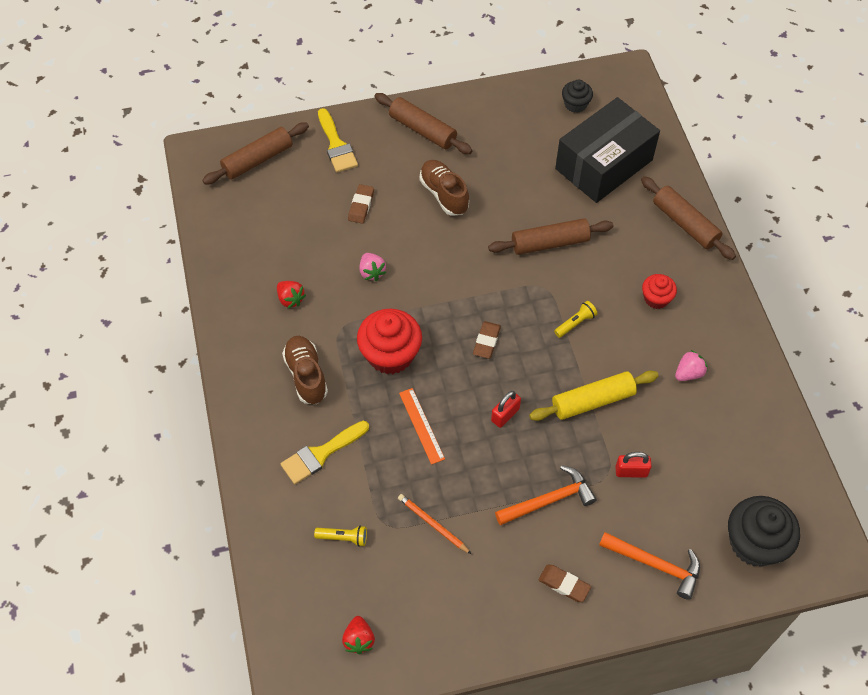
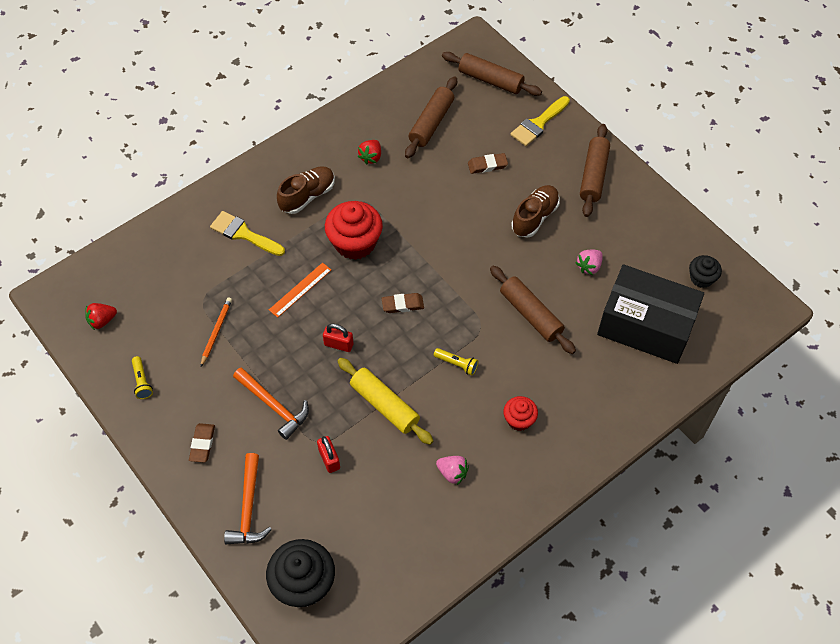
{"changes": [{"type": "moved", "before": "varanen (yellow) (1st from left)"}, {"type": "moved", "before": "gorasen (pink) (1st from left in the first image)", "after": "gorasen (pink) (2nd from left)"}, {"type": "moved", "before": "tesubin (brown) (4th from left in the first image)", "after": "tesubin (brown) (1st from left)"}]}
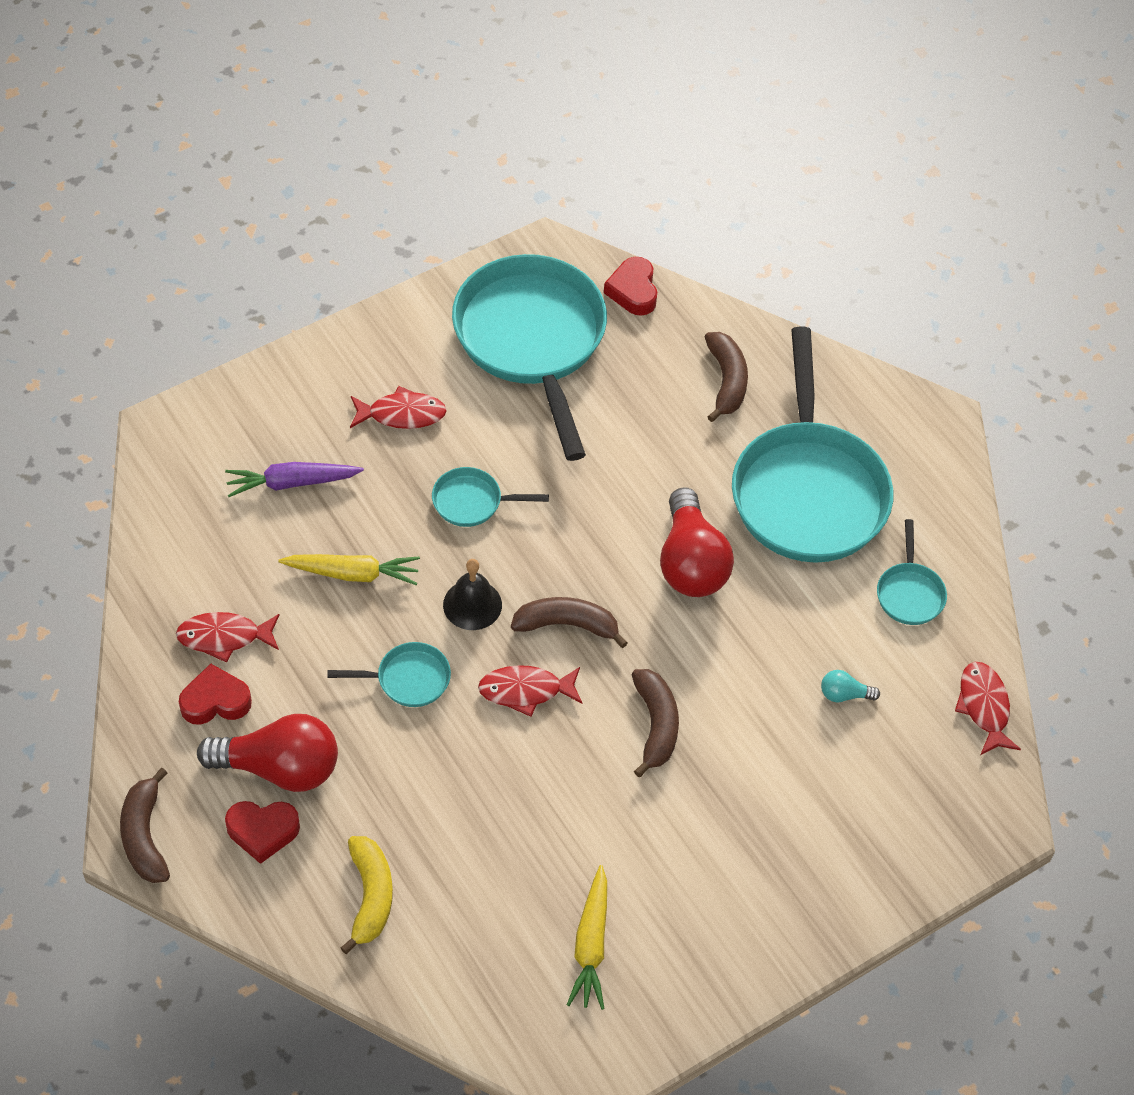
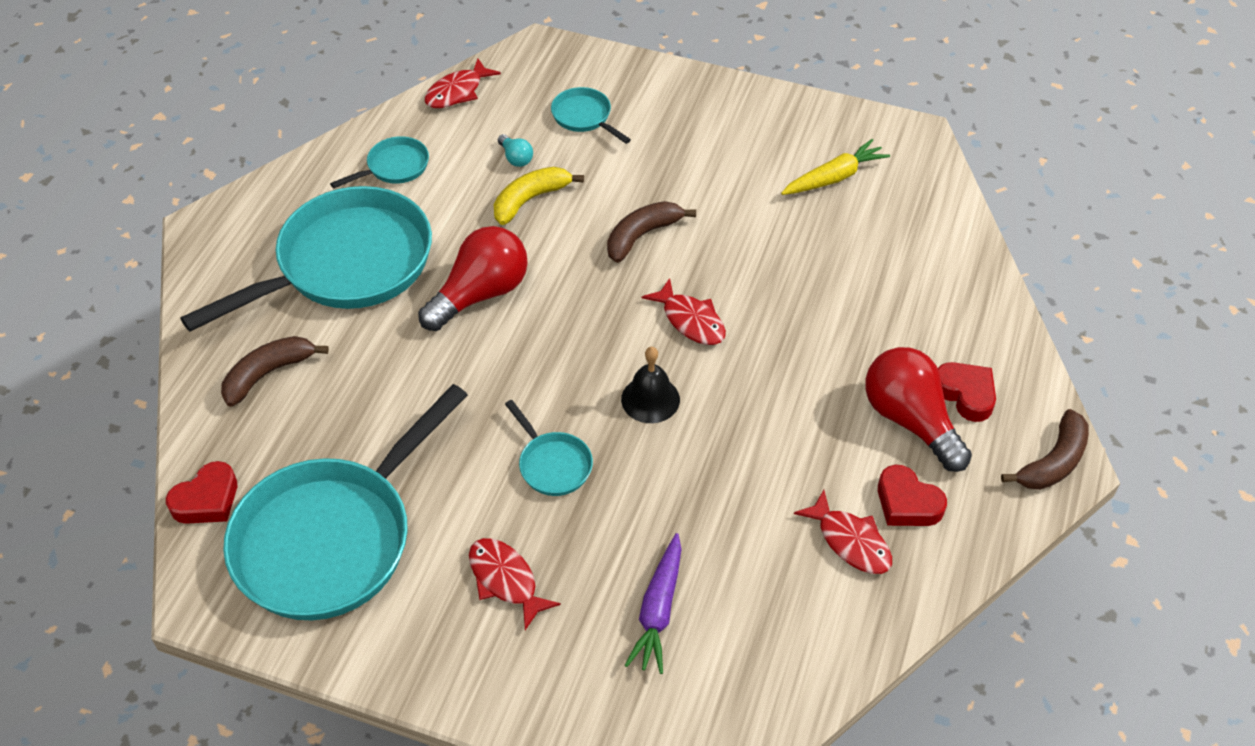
{"changes": [{"type": "turned", "before": "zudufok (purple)", "turn": 60}, {"type": "removed", "before": "zudufok (yellow) (1st from left)"}, {"type": "moved", "before": "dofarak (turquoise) (1st from left in the first image)", "after": "dofarak (turquoise) (5th from left)"}, {"type": "moved", "before": "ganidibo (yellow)"}, {"type": "removed", "before": "ganidibo (brown) (2nd from left)"}]}
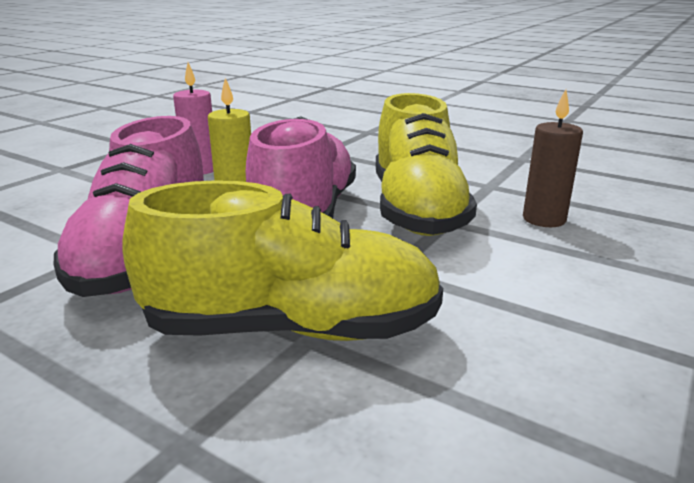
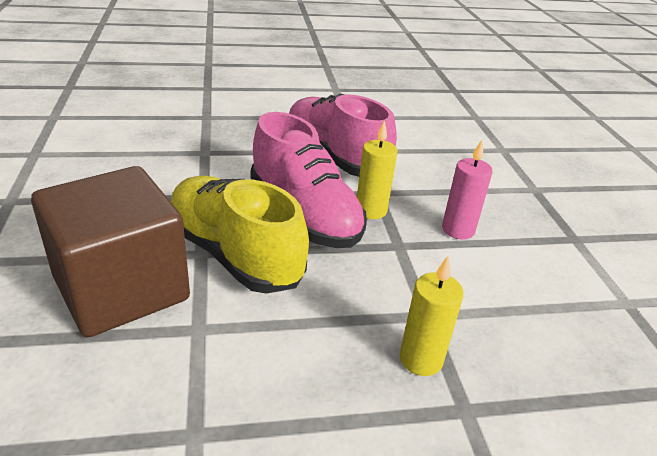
{"changes": [{"type": "removed", "before": "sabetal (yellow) (1st from left)"}, {"type": "replaced", "before": "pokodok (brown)", "after": "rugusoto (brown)"}, {"type": "added", "after": "pokodok (yellow) (2nd from left)"}]}
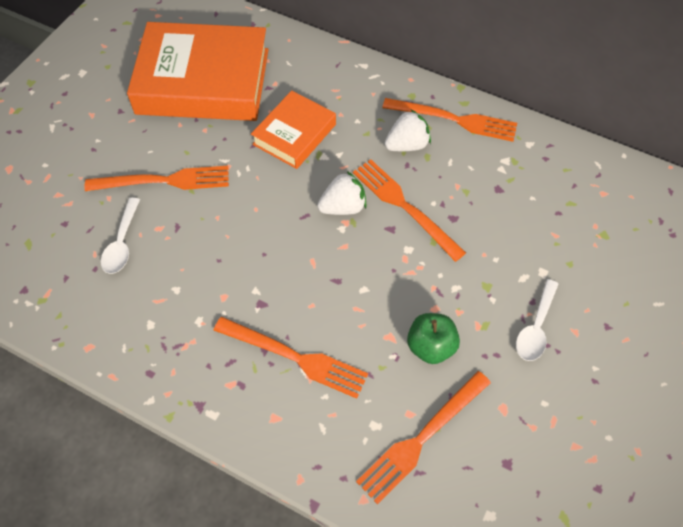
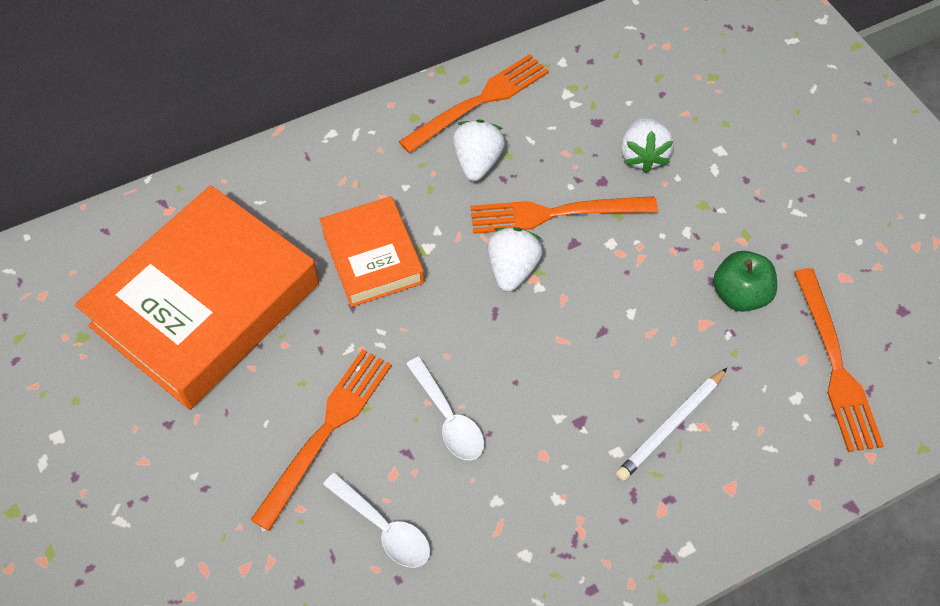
{"changes": [{"type": "replaced", "before": "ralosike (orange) (2nd from left)", "after": "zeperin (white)"}, {"type": "moved", "before": "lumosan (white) (2nd from left)"}, {"type": "added", "after": "gorasen (white) (3rd from left)"}]}
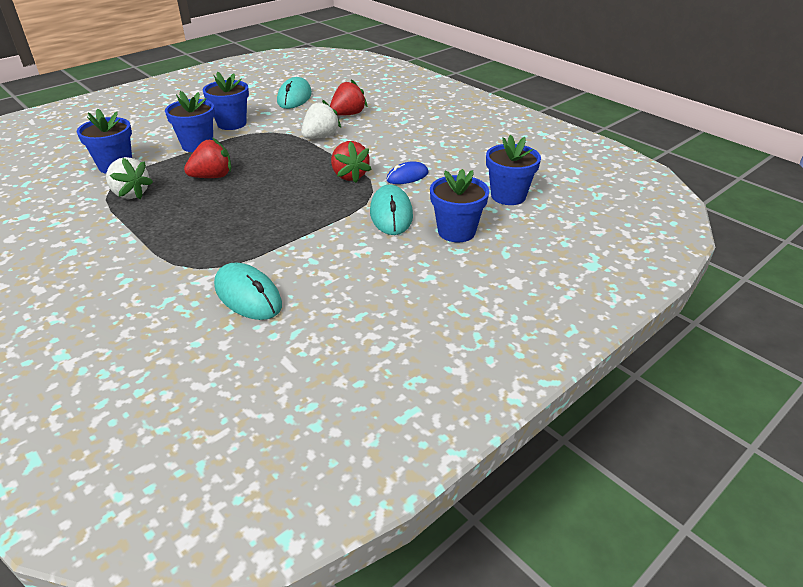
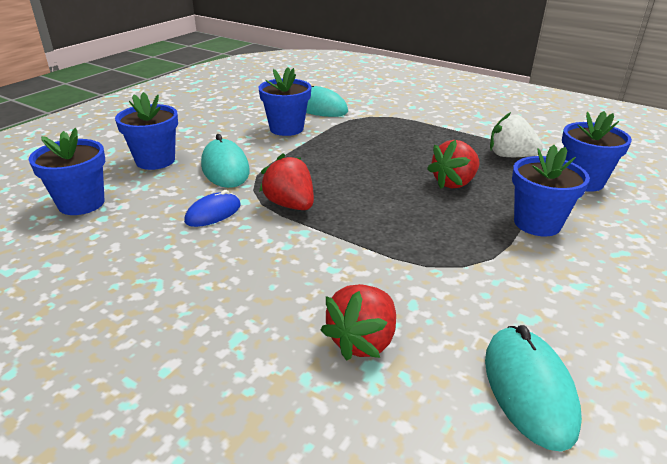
{"changes": [{"type": "moved", "before": "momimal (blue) (3rd from left)"}, {"type": "removed", "before": "gorasen (white) (2nd from left)"}]}
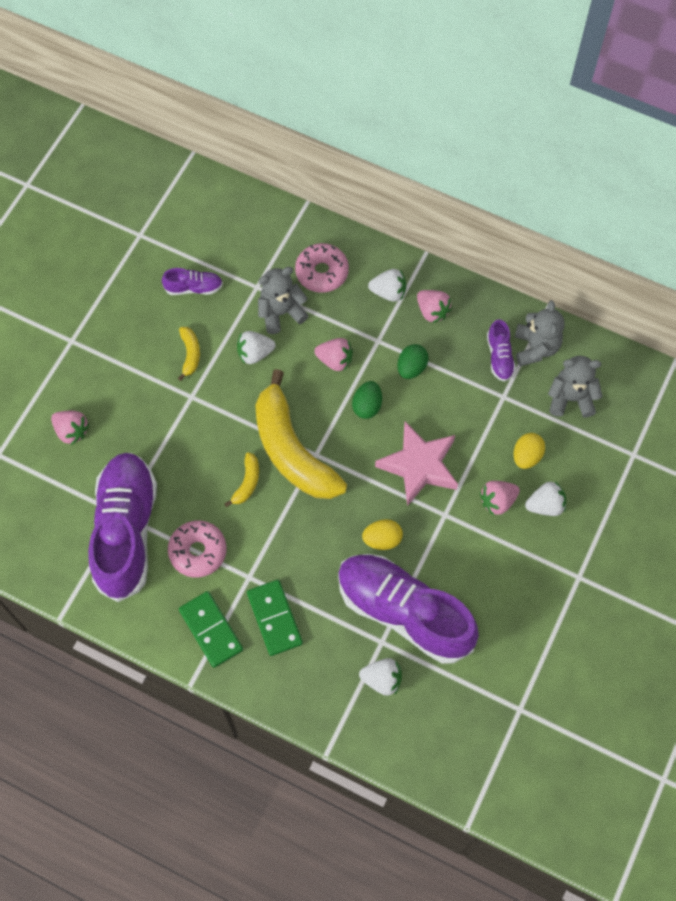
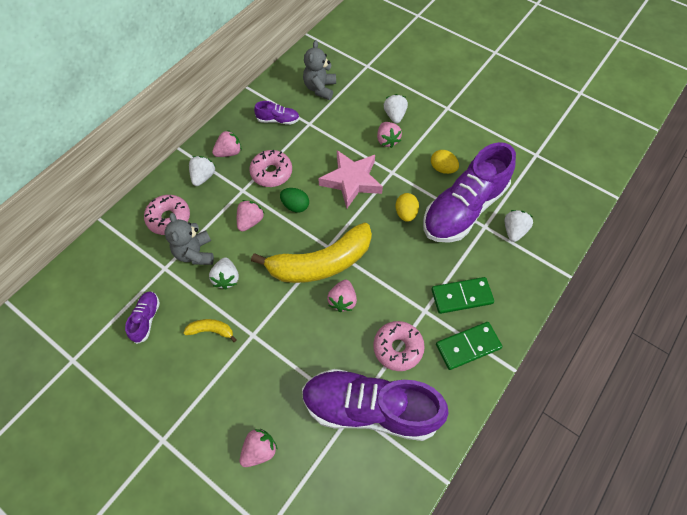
{"changes": [{"type": "replaced", "before": "ganidibo (yellow) (2nd from left)", "after": "gorasen (pink) (4th from left)"}, {"type": "replaced", "before": "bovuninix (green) (2nd from left)", "after": "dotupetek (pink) (2nd from left)"}, {"type": "moved", "before": "bovuninix (yellow) (2nd from left)"}, {"type": "removed", "before": "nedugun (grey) (2nd from left)"}]}
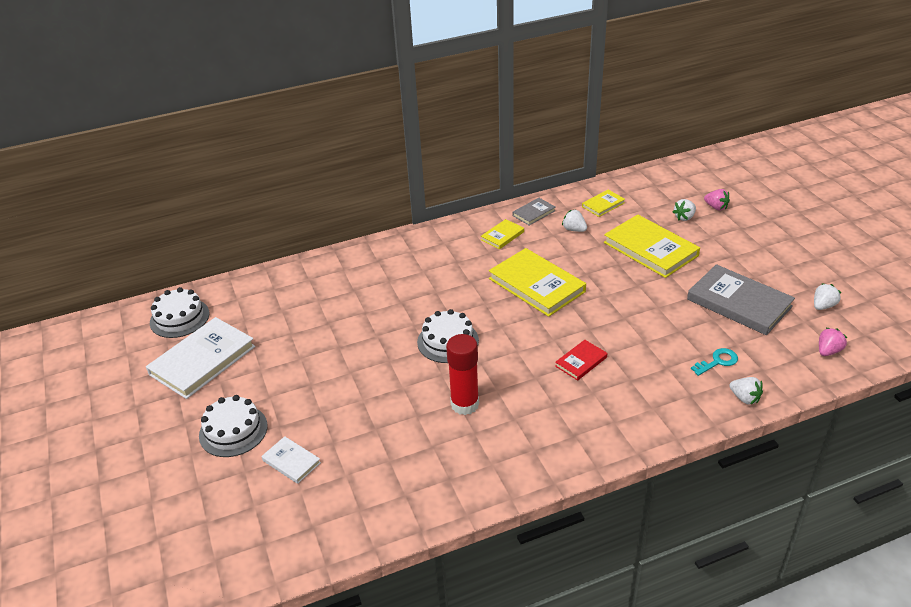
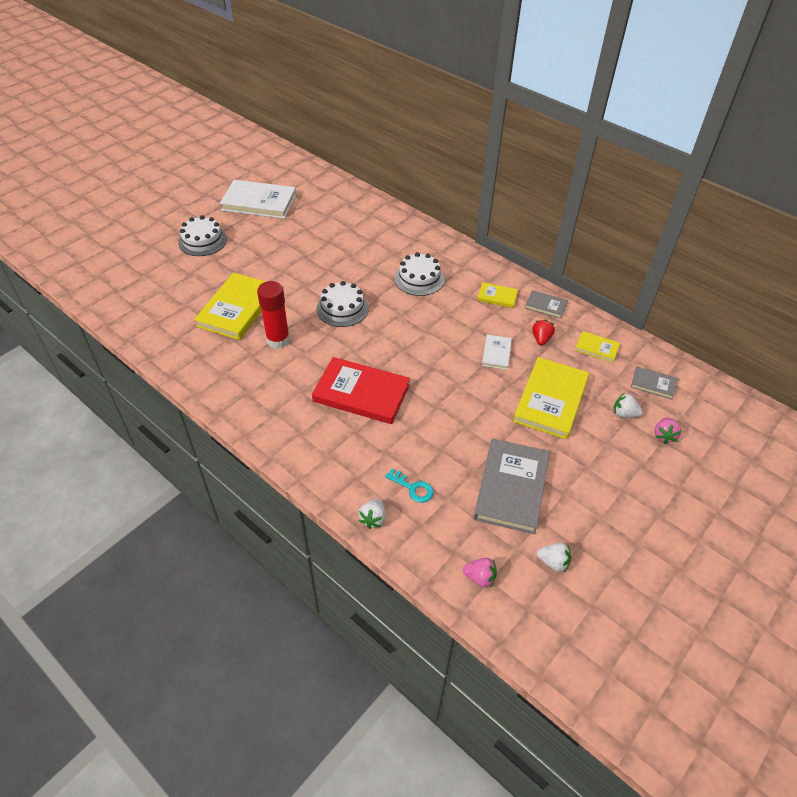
{"changes": [{"type": "moved", "before": "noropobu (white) (1st from left in the first image)", "after": "noropobu (white) (3rd from left)"}, {"type": "moved", "before": "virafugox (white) (2nd from left)"}, {"type": "moved", "before": "virafugox (yellow) (2nd from left in the first image)", "after": "virafugox (yellow) (1st from left)"}, {"type": "resized", "before": "virafugox (red)", "scale": 2.02}, {"type": "recoloured", "before": "gorasen (white) (1st from left)", "after": "gorasen (red)"}, {"type": "added", "after": "virafugox (grey) (3rd from left)"}]}
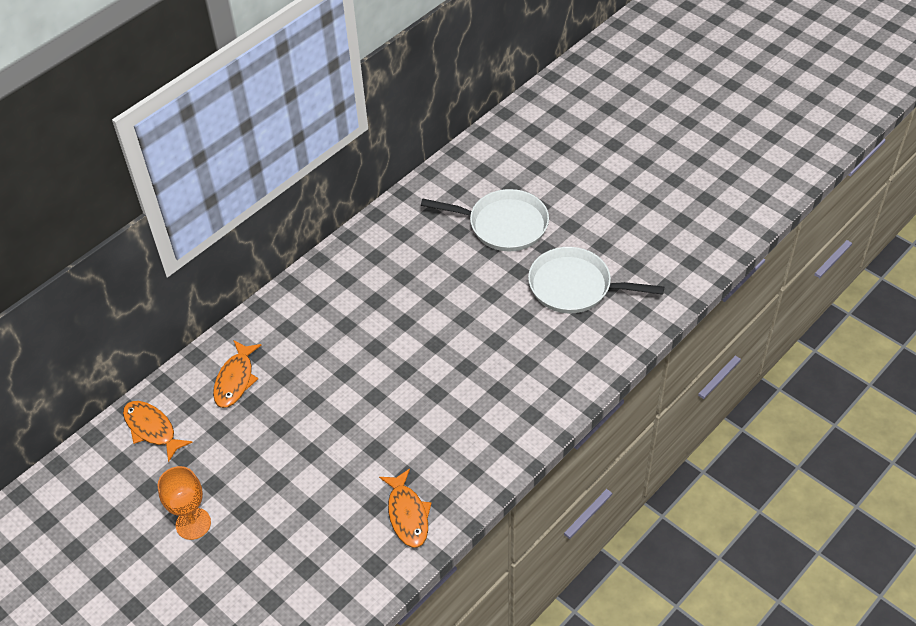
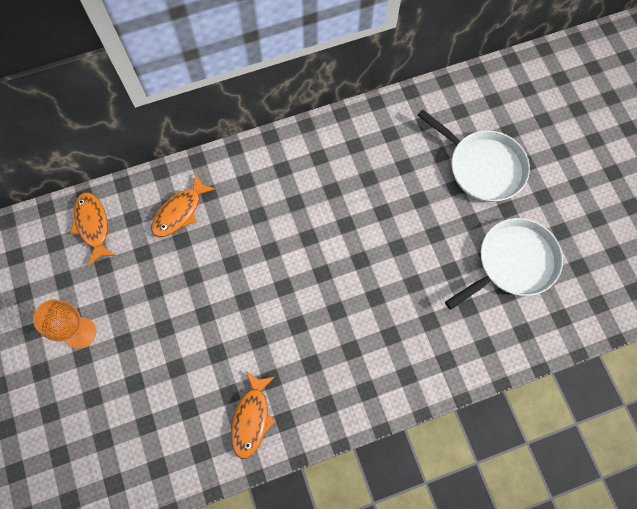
{"changes": [{"type": "turned", "before": "dofarak (white) (2nd from left)", "turn": 105}]}
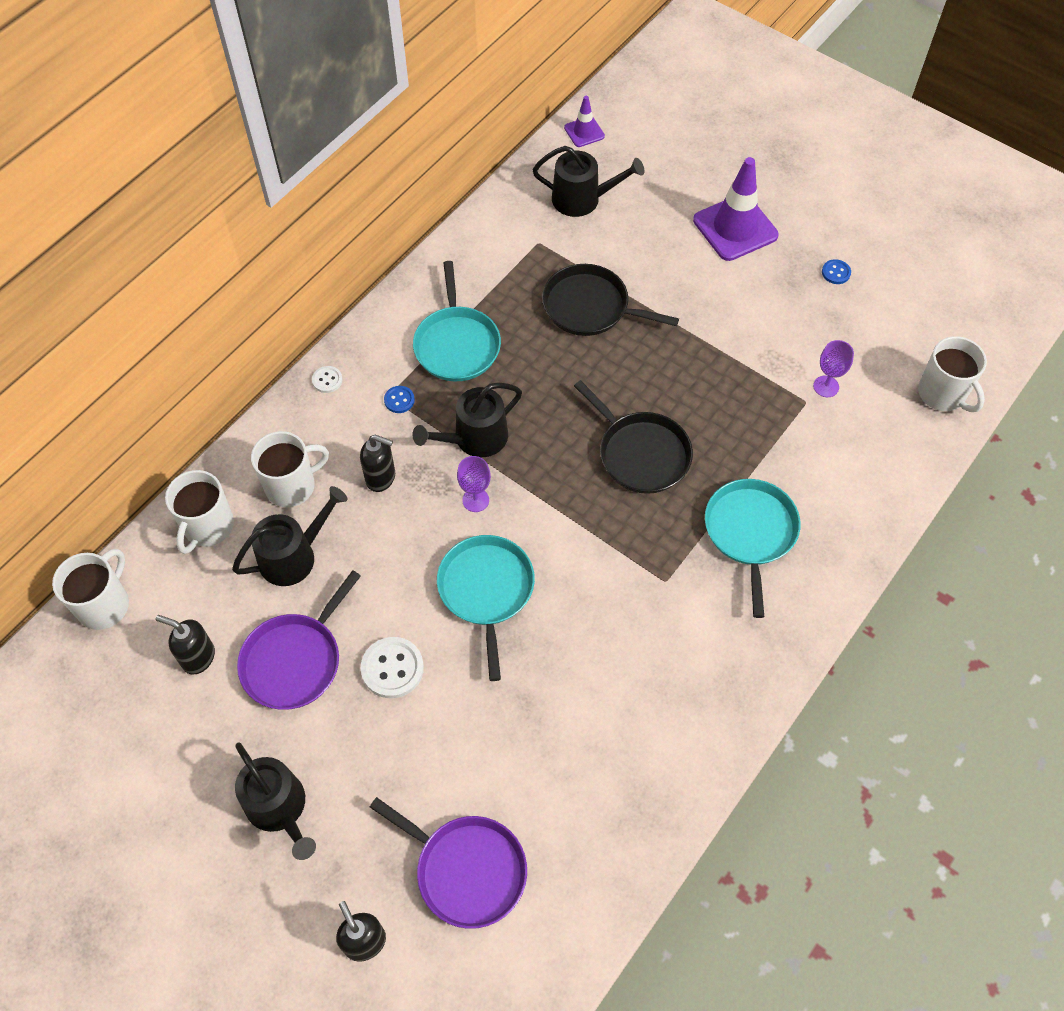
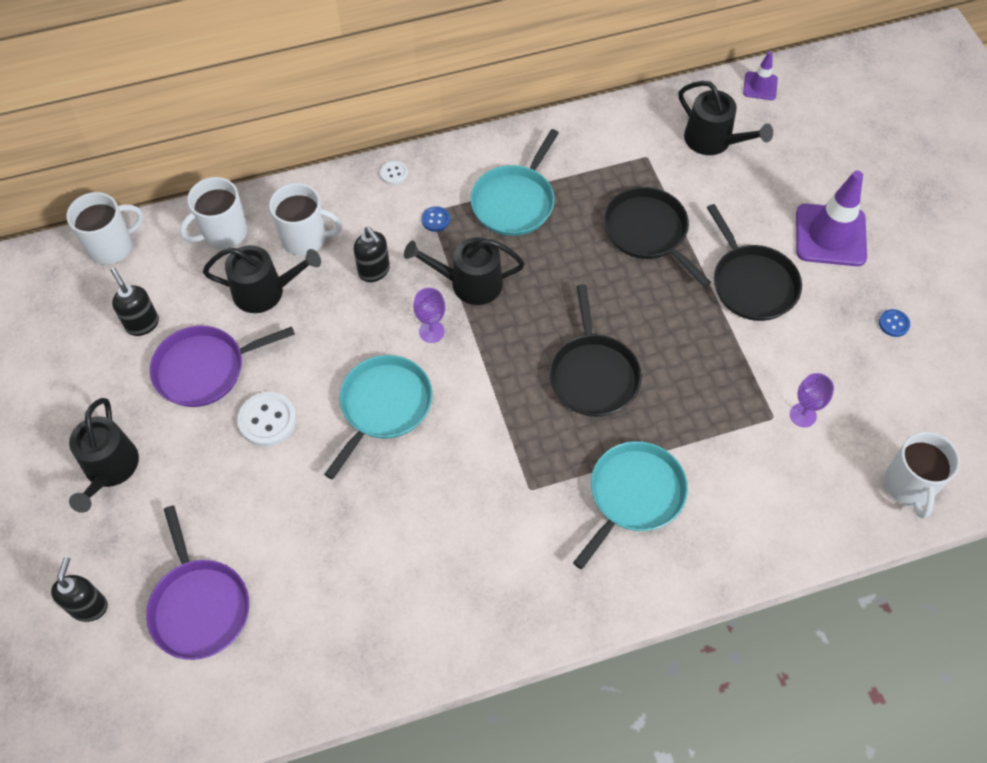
{"changes": [{"type": "added", "after": "dofarak (black) (3rd from left)"}]}
